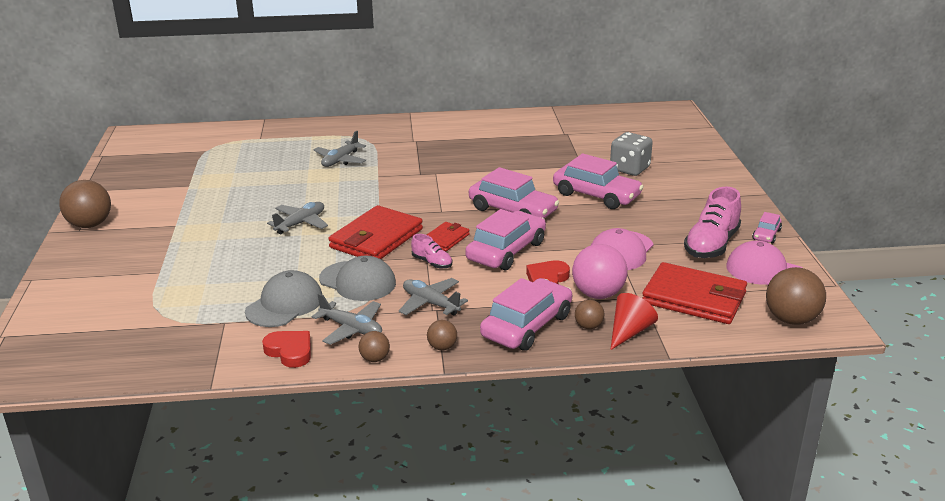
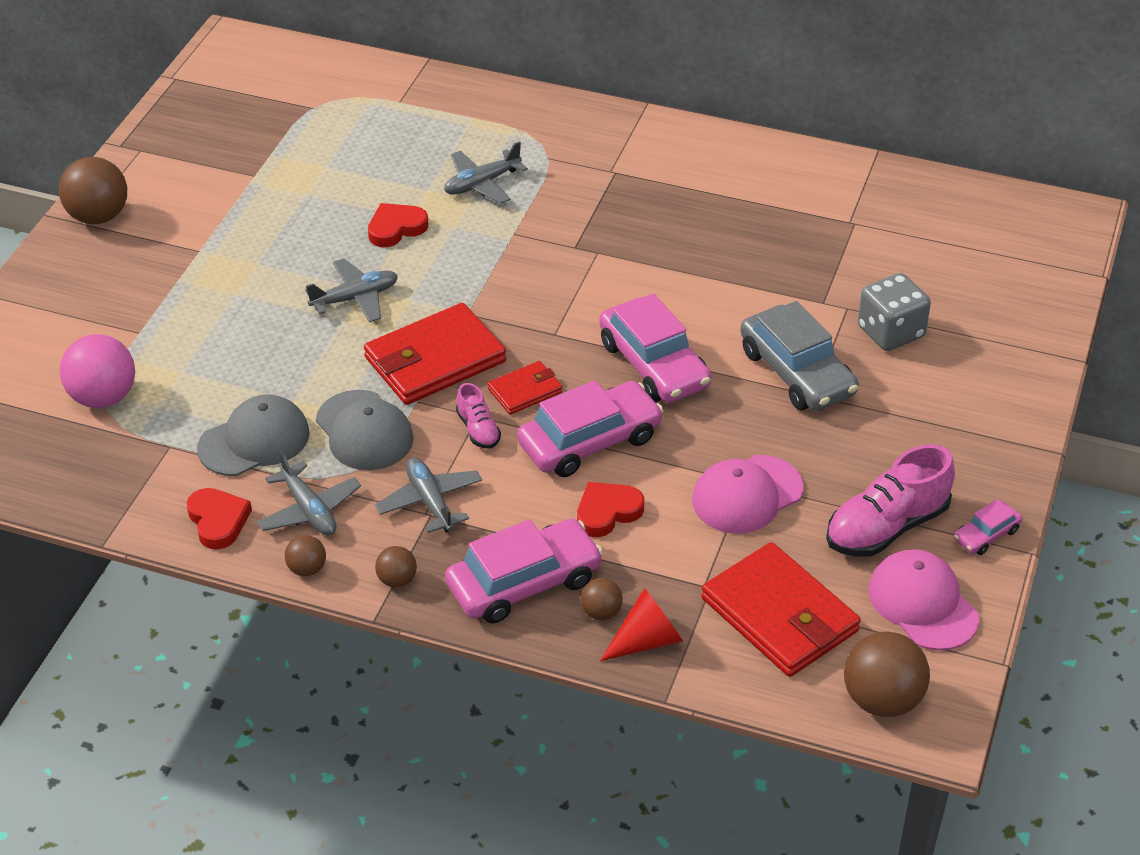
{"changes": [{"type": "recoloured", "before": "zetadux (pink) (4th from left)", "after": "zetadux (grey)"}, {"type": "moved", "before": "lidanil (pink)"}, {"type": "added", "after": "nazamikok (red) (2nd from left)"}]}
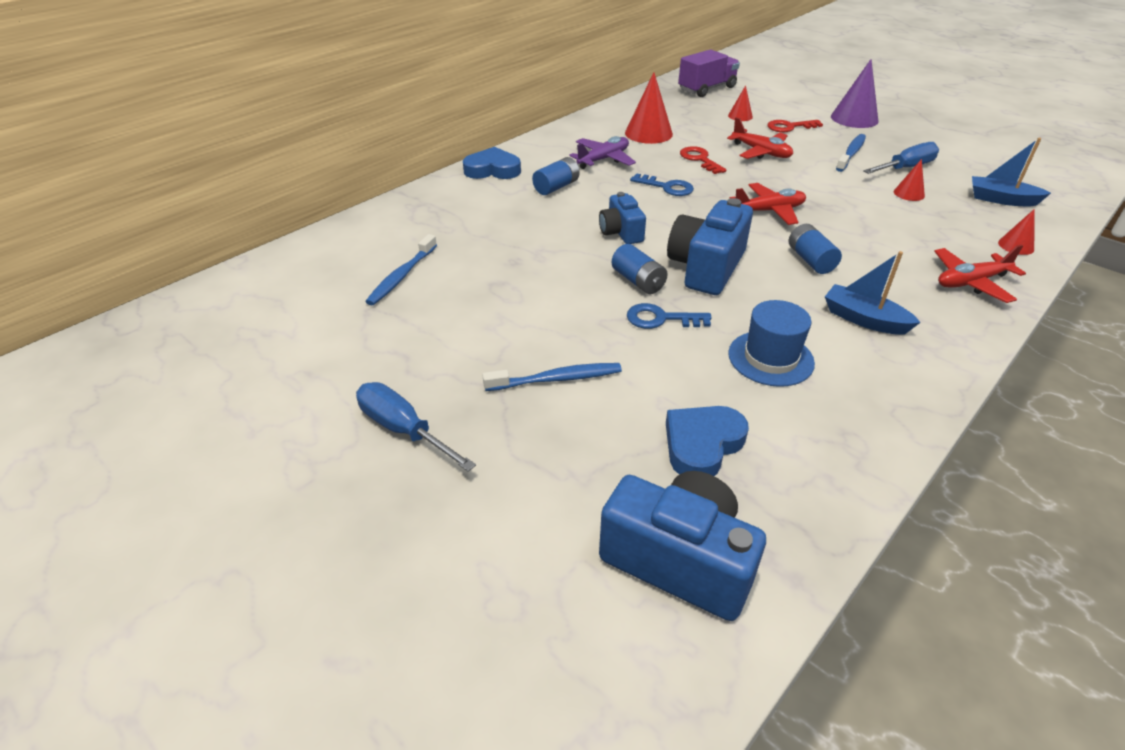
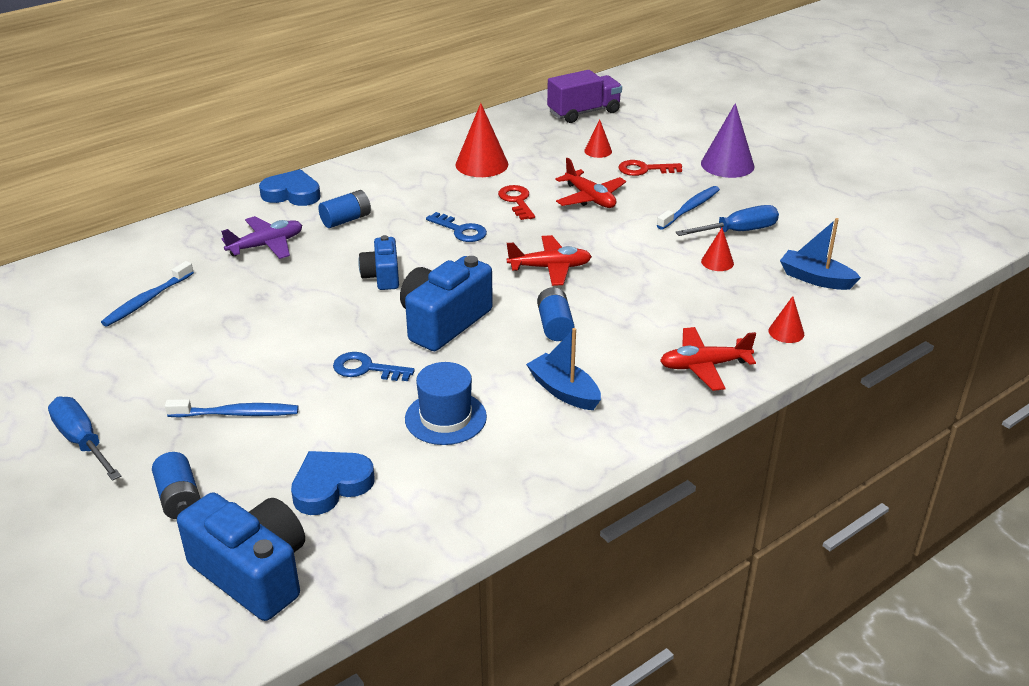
{"changes": [{"type": "moved", "before": "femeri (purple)"}, {"type": "moved", "before": "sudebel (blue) (2nd from left in the first image)", "after": "sudebel (blue) (1st from left)"}]}
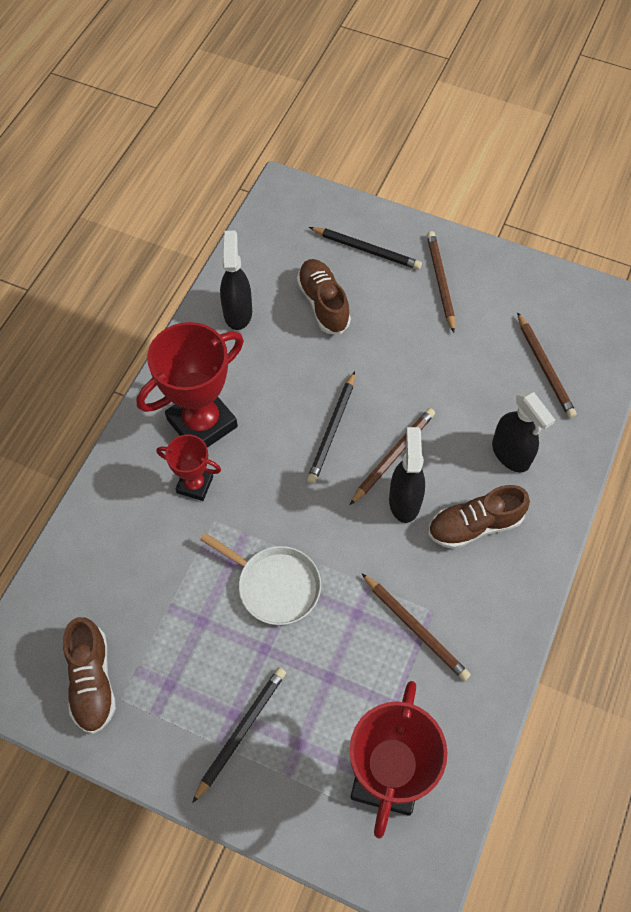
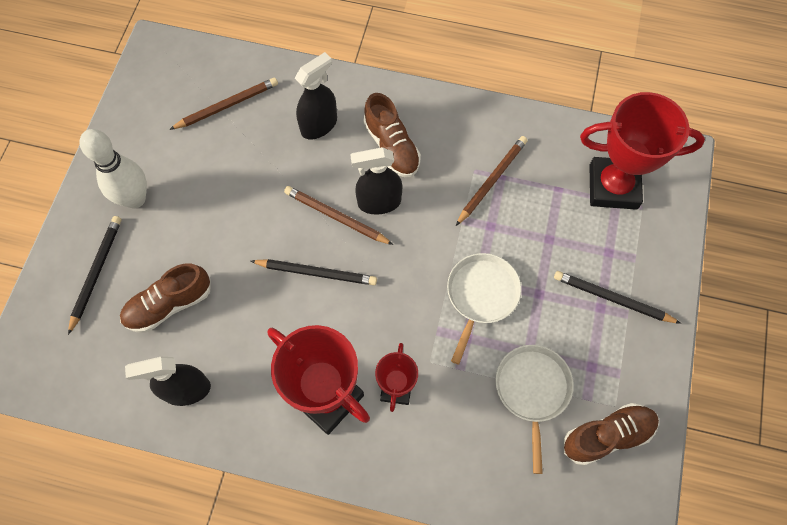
{"changes": [{"type": "replaced", "before": "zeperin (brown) (3rd from left)", "after": "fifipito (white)"}, {"type": "added", "after": "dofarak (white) (2nd from left)"}]}
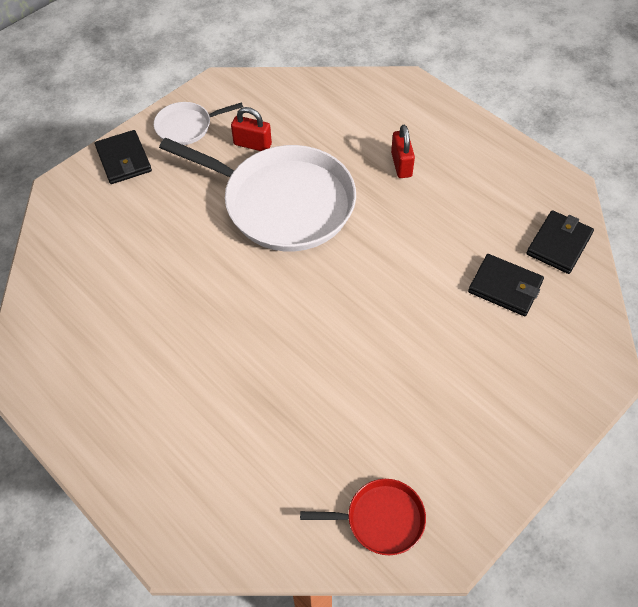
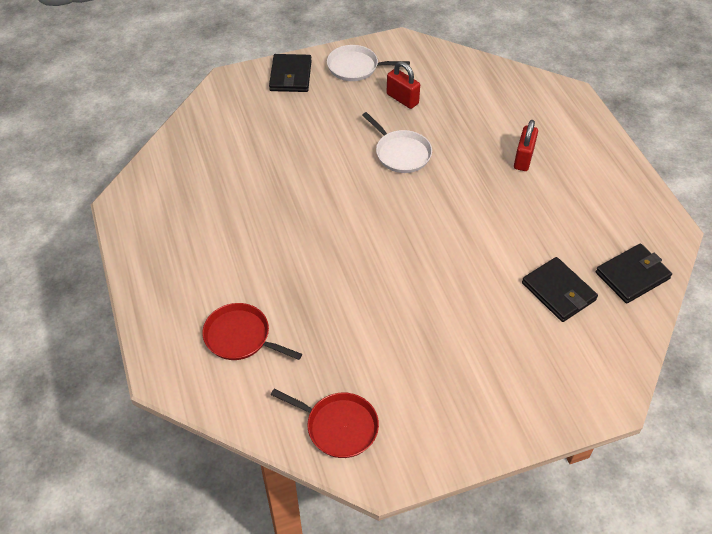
{"changes": [{"type": "resized", "before": "dofarak (white) (2nd from left)", "scale": 0.47}, {"type": "added", "after": "dofarak (red) (1st from left)"}]}
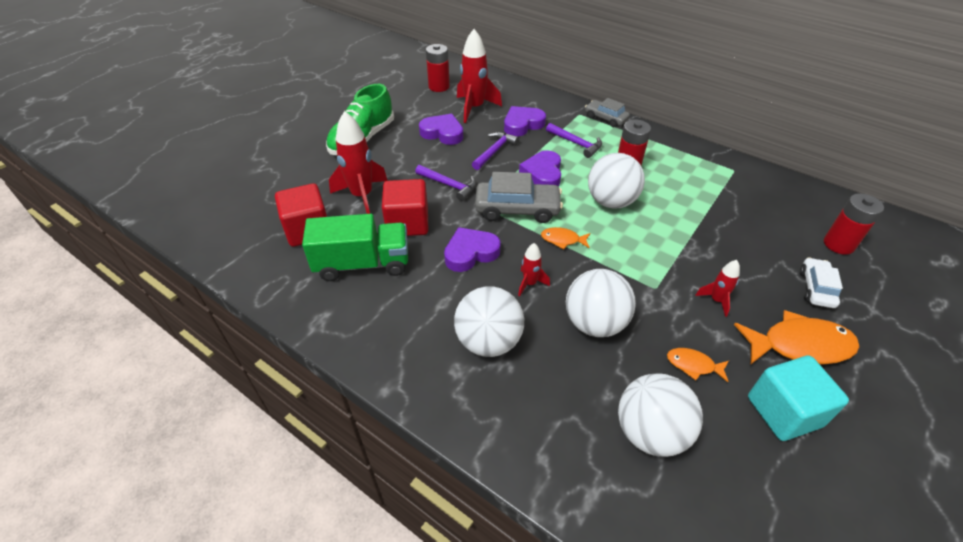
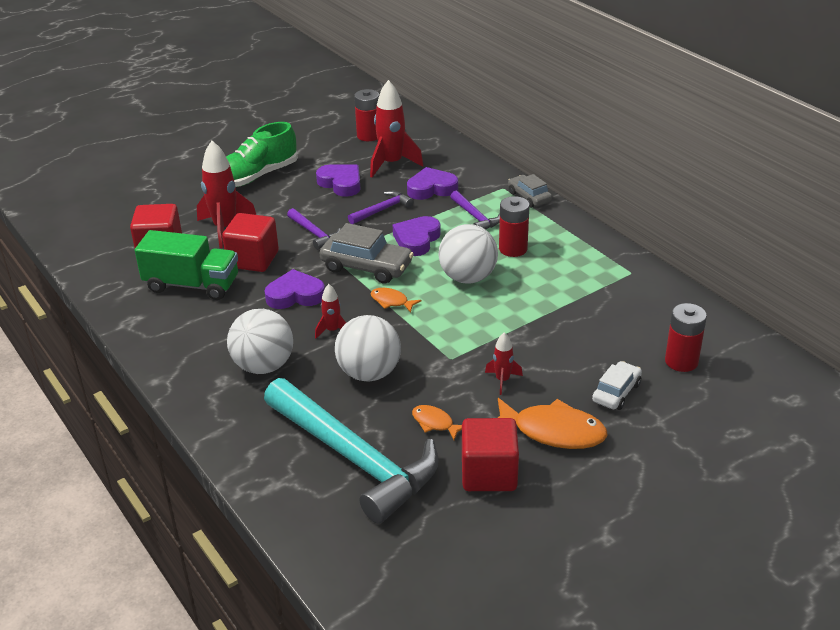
{"changes": [{"type": "replaced", "before": "lidanil (white) (4th from left)", "after": "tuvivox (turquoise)"}, {"type": "recoloured", "before": "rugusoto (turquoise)", "after": "rugusoto (red) (3rd from left)"}]}
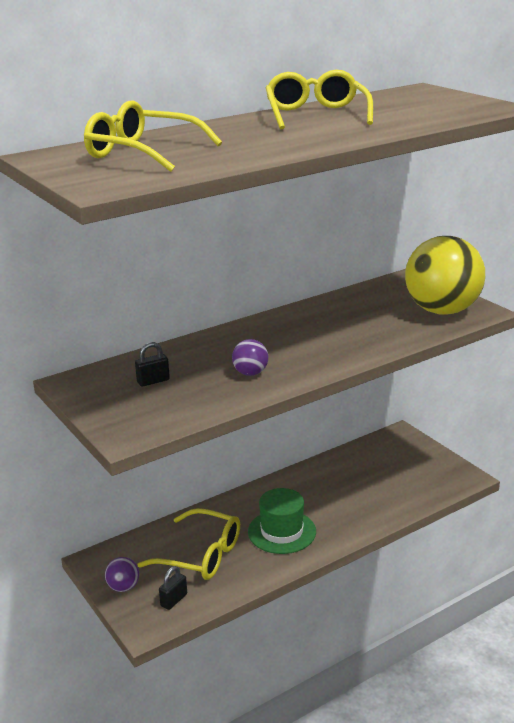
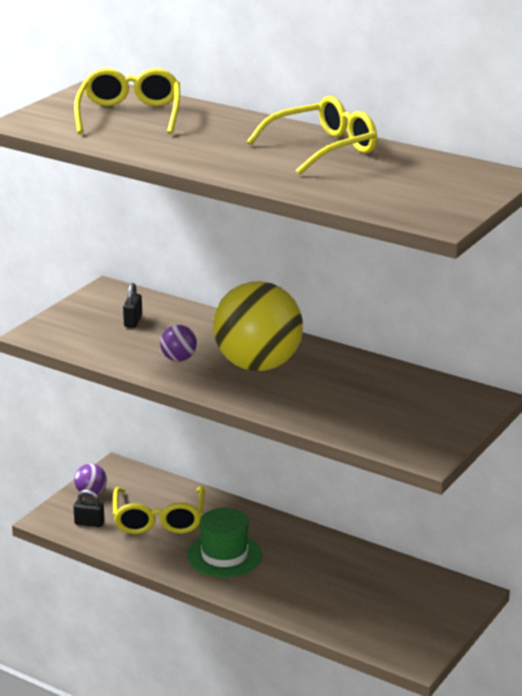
{"changes": [{"type": "turned", "before": "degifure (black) (1st from left in the first image)", "turn": 60}, {"type": "moved", "before": "lidanil (yellow)"}]}
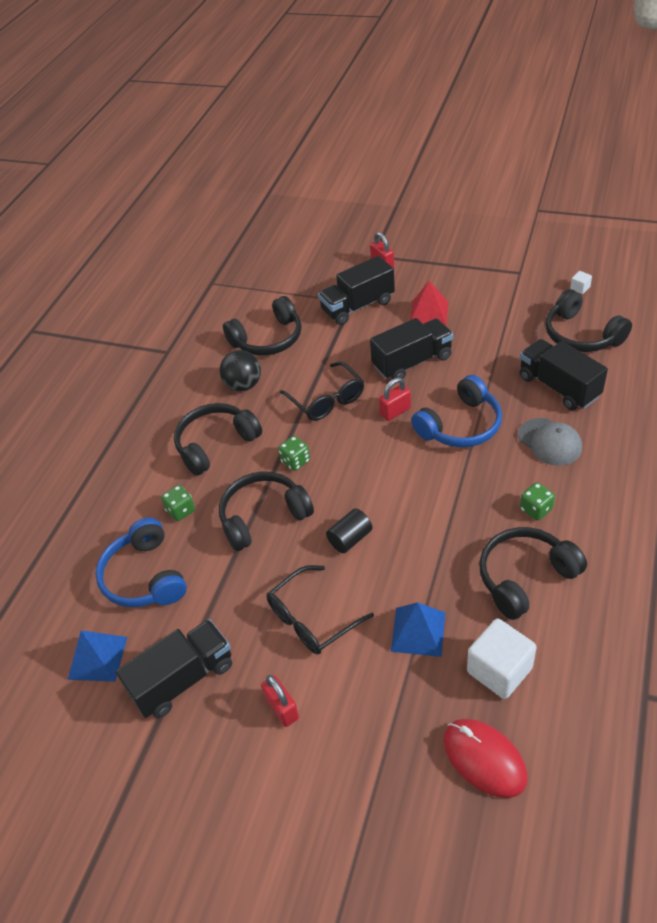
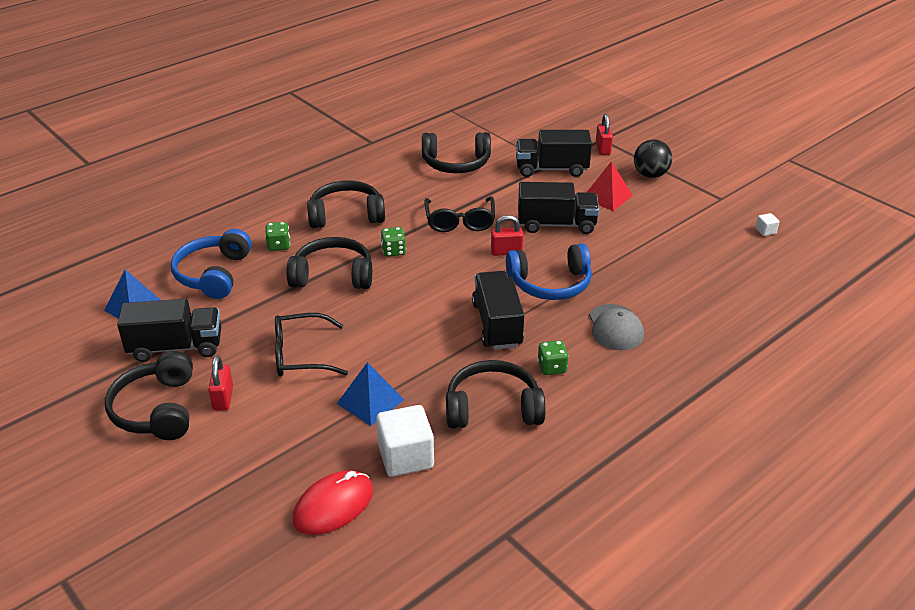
{"changes": [{"type": "moved", "before": "lidanil (black)"}, {"type": "removed", "before": "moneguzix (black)"}, {"type": "turned", "before": "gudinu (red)", "turn": 60}, {"type": "moved", "before": "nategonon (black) (4th from left in the first image)", "after": "nategonon (black) (2nd from left)"}, {"type": "moved", "before": "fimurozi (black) (5th from left in the first image)", "after": "fimurozi (black) (1st from left)"}]}
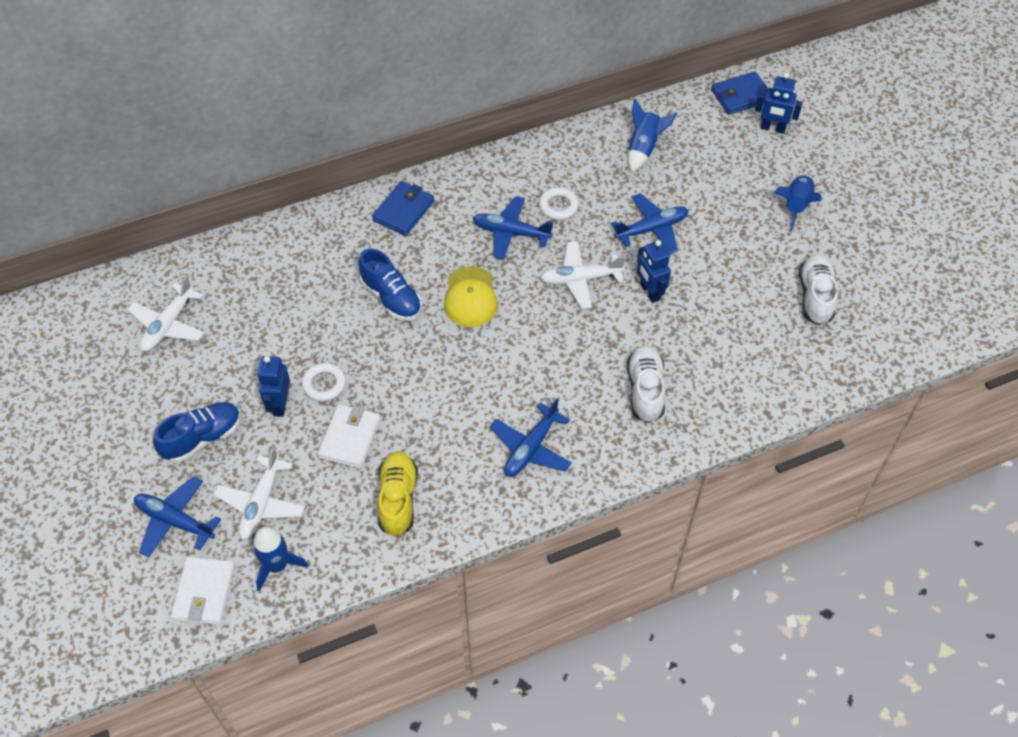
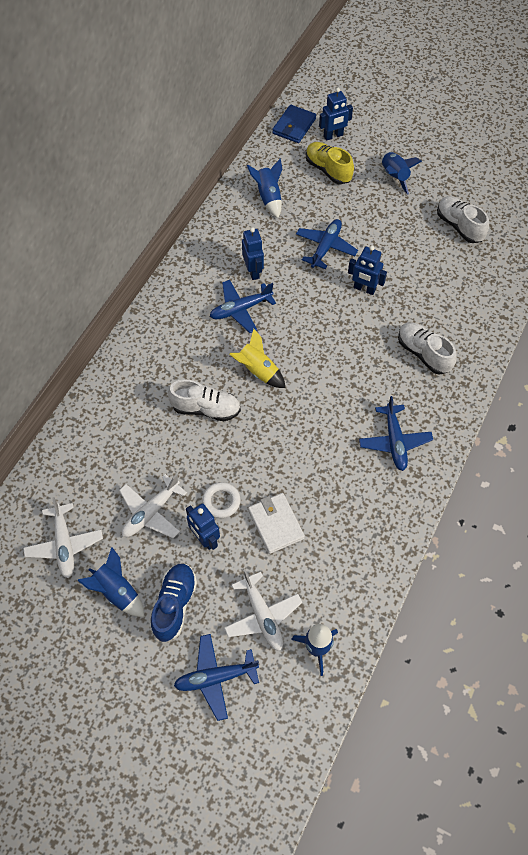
{"changes": [{"type": "removed", "before": "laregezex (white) (1st from left)"}, {"type": "recoloured", "before": "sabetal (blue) (2nd from left)", "after": "sabetal (white) (1st from left)"}, {"type": "removed", "before": "laregezex (blue) (1st from left)"}, {"type": "moved", "before": "sabetal (yellow)"}, {"type": "replaced", "before": "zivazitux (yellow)", "after": "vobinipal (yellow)"}, {"type": "replaced", "before": "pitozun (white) (2nd from left)", "after": "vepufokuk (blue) (2nd from left)"}, {"type": "moved", "before": "femeri (white) (3rd from left in the first image)", "after": "femeri (white) (2nd from left)"}, {"type": "added", "after": "vobinipal (blue) (1st from left)"}]}
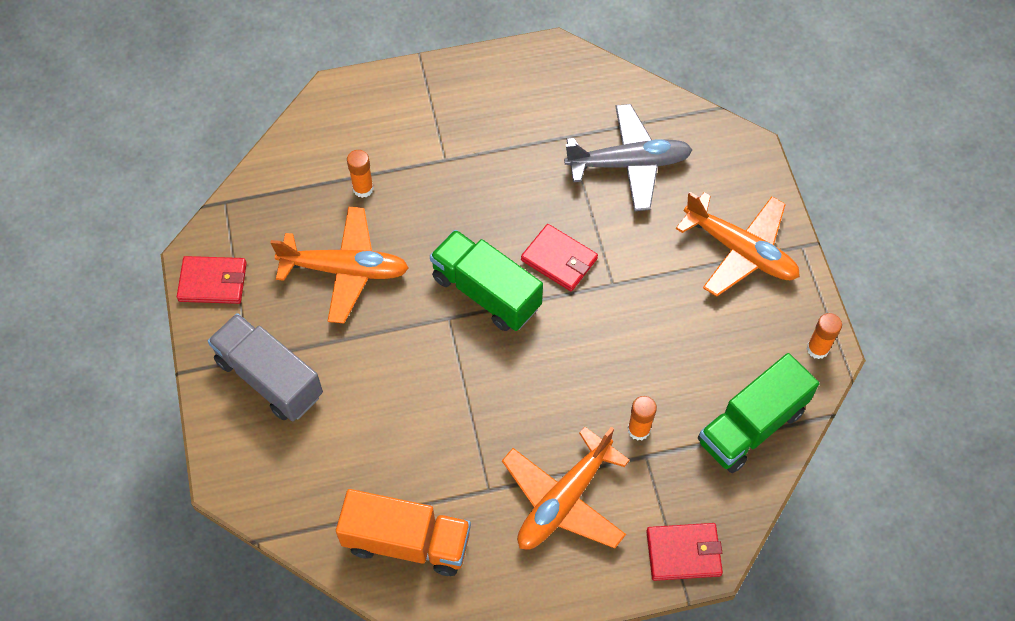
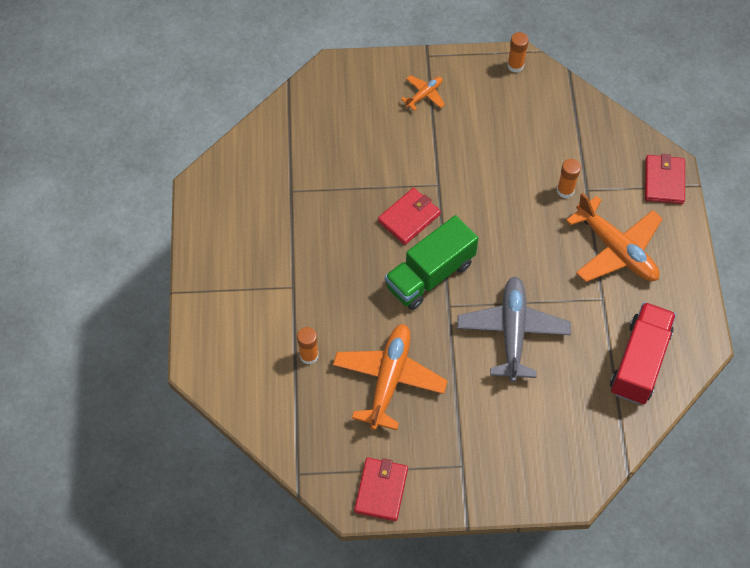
{"changes": [{"type": "removed", "before": "nategonon (grey)"}, {"type": "recoloured", "before": "nategonon (orange)", "after": "nategonon (red)"}, {"type": "moved", "before": "femeri (grey)"}, {"type": "resized", "before": "femeri (orange) (3rd from left in the first image)", "scale": 0.48}, {"type": "removed", "before": "nategonon (green) (2nd from left)"}]}
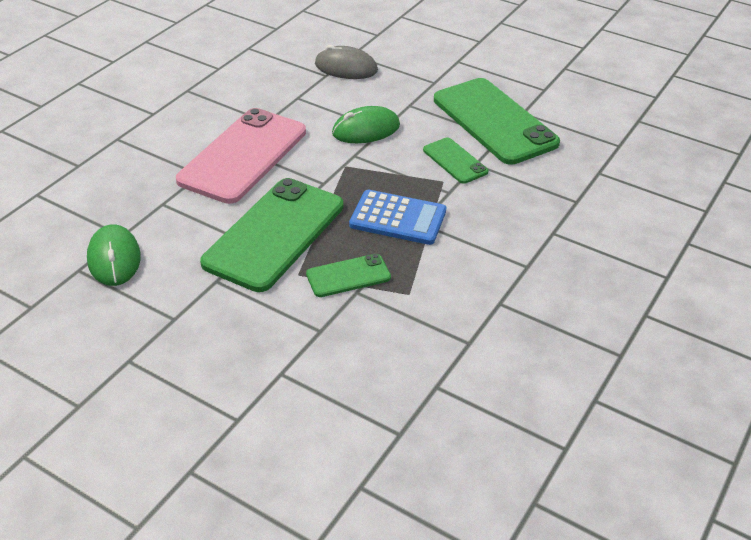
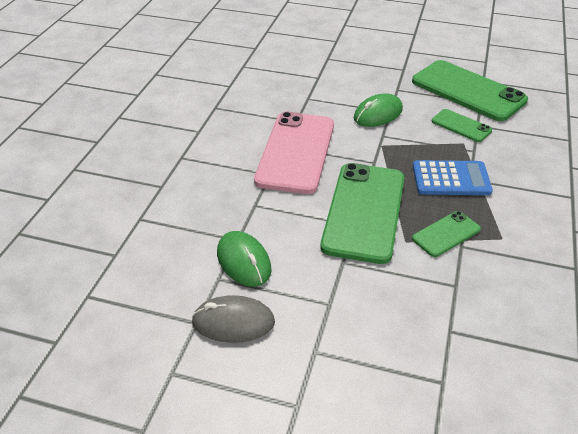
{"changes": [{"type": "moved", "before": "gudinu (grey)"}]}
